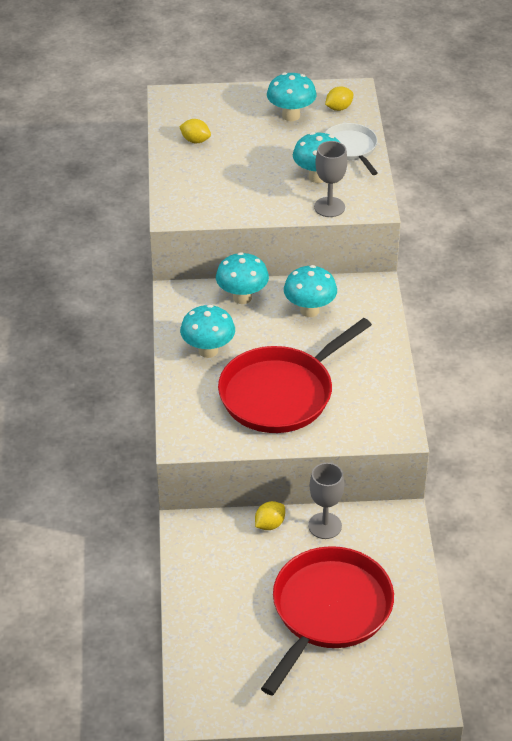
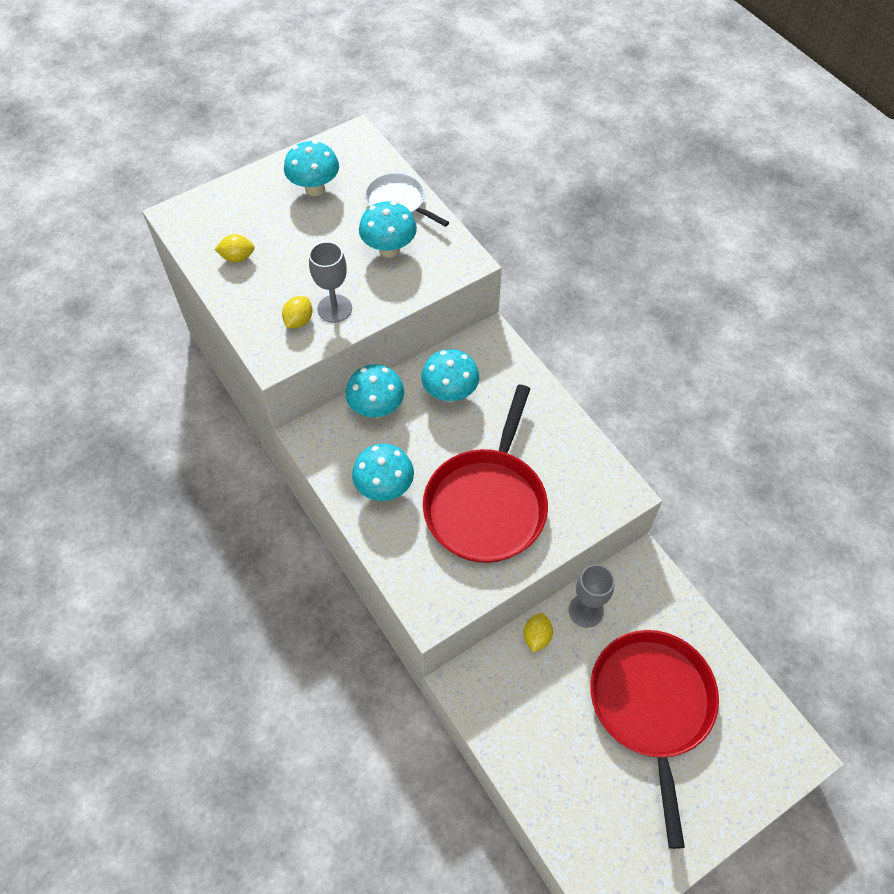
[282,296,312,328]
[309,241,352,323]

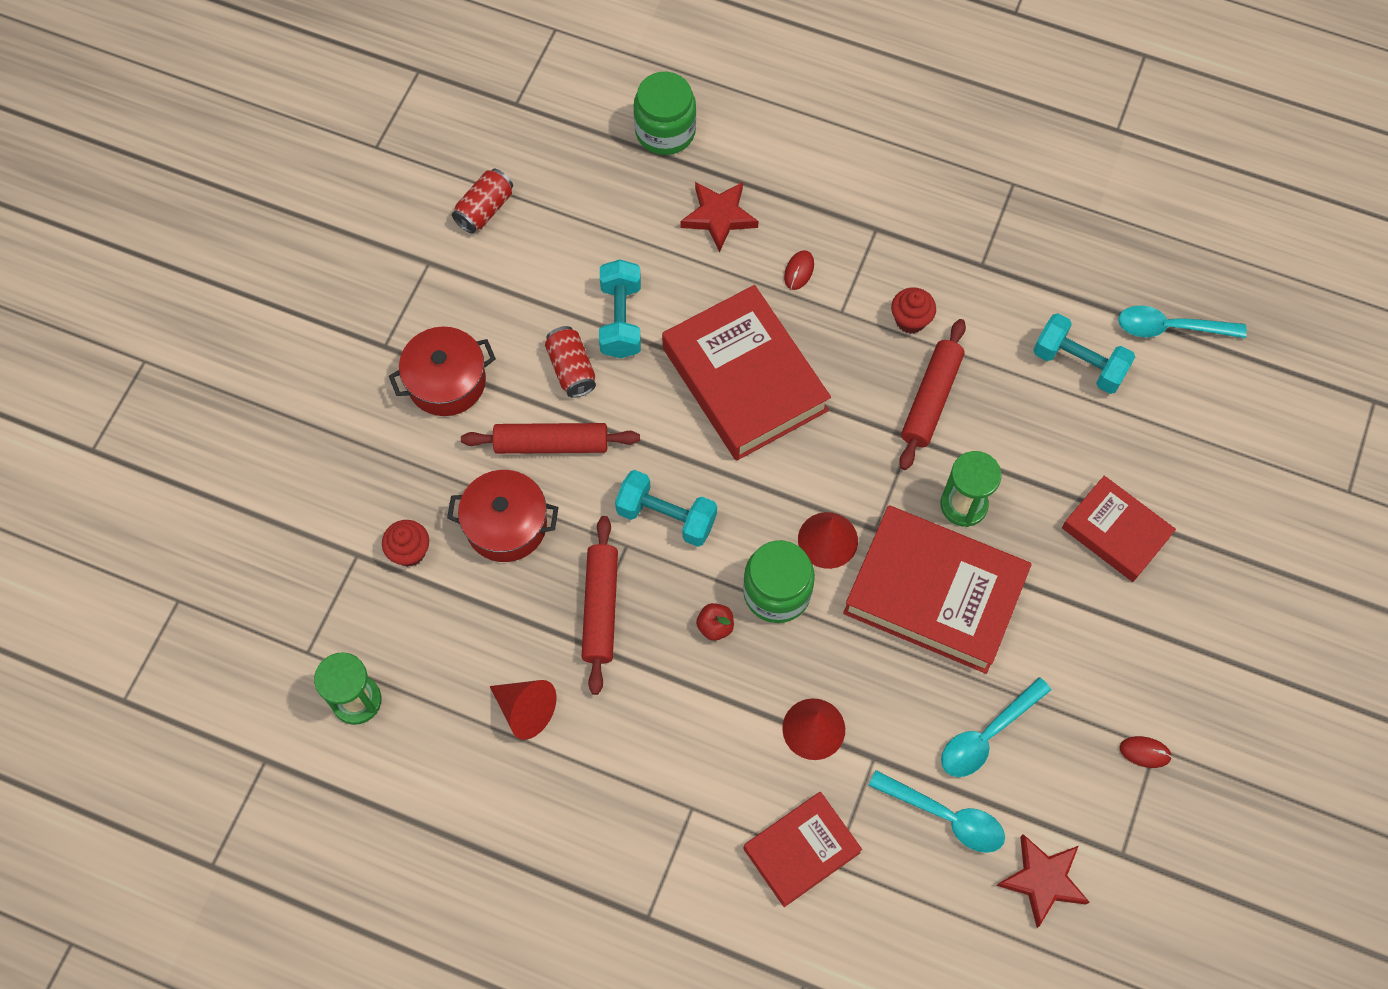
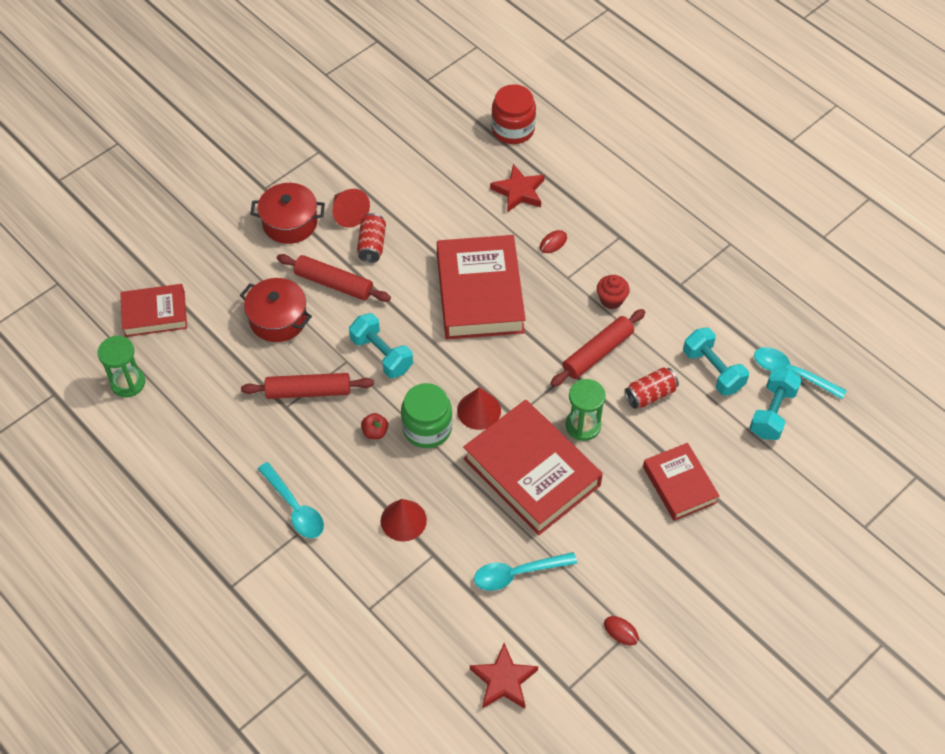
[491,84,536,144]
[625,367,679,409]
[749,368,802,440]
[241,373,374,399]
[382,520,429,567] (first image)
[332,189,370,227]
[258,462,324,538]
[120,284,187,337]

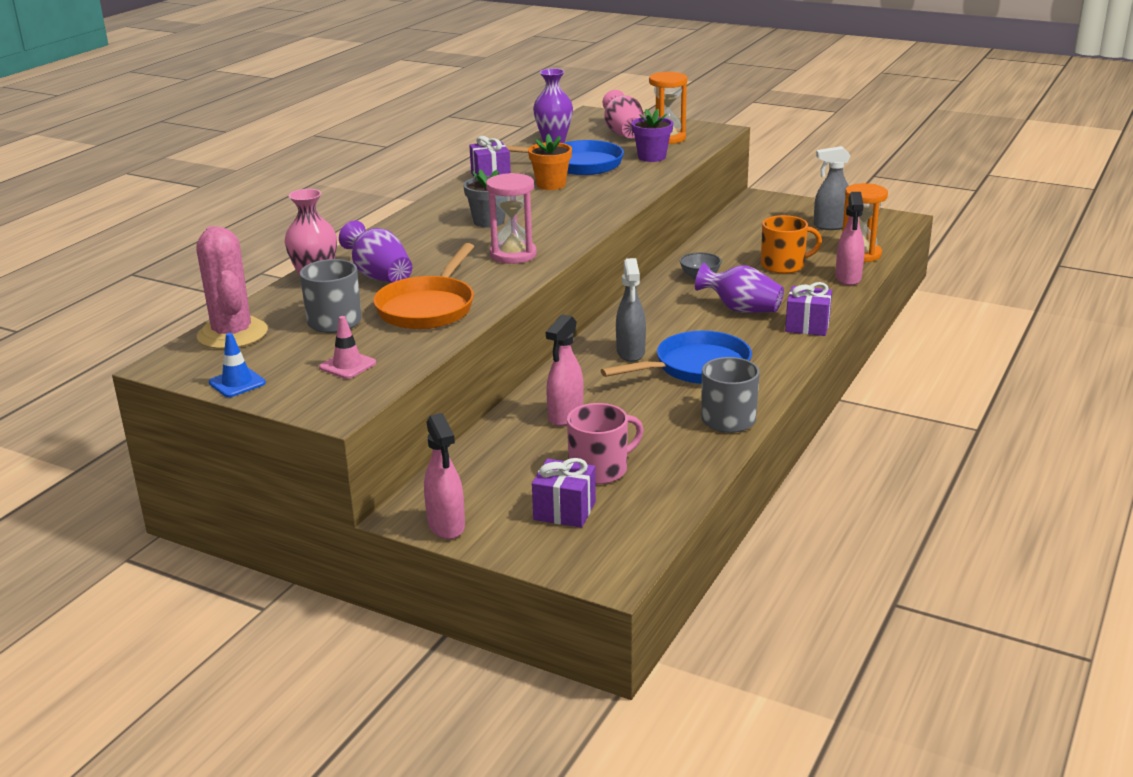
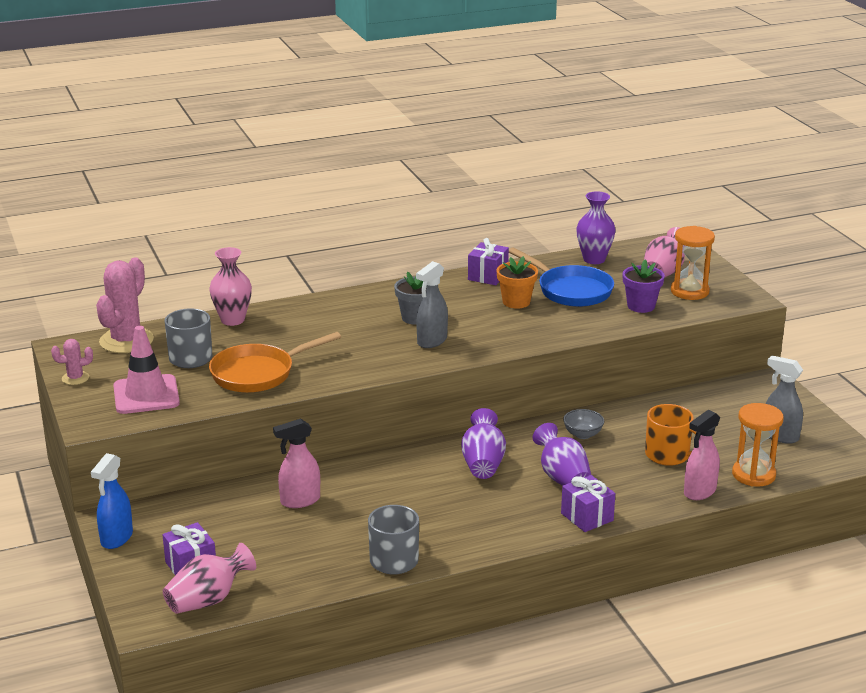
[486,173,537,264] (first image)
[461,408,506,479]
[416,261,448,348]
[113,326,180,414]
[600,331,752,384] (first image)
[51,339,93,385]
[567,403,644,484] (first image)
[91,453,133,549]
[163,543,256,614]

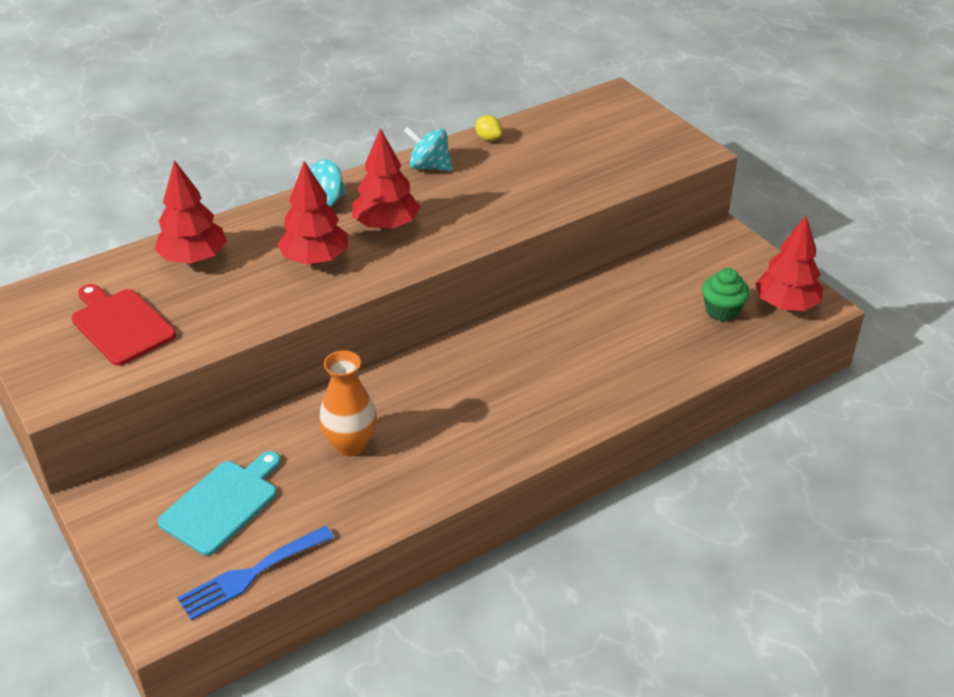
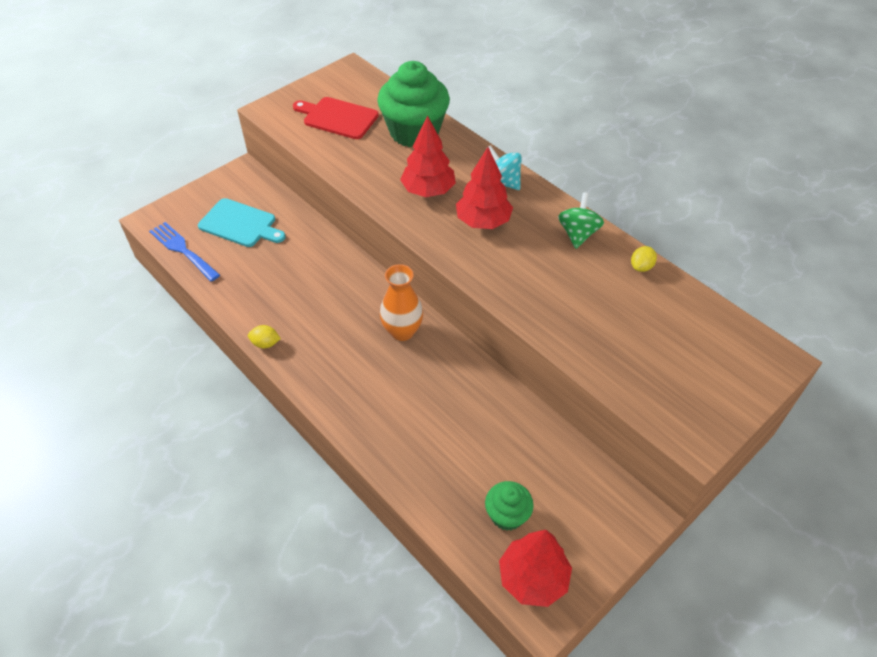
[558,192,604,249]
[377,61,450,147]
[293,97,379,139]
[380,264,423,341]
[248,325,281,348]

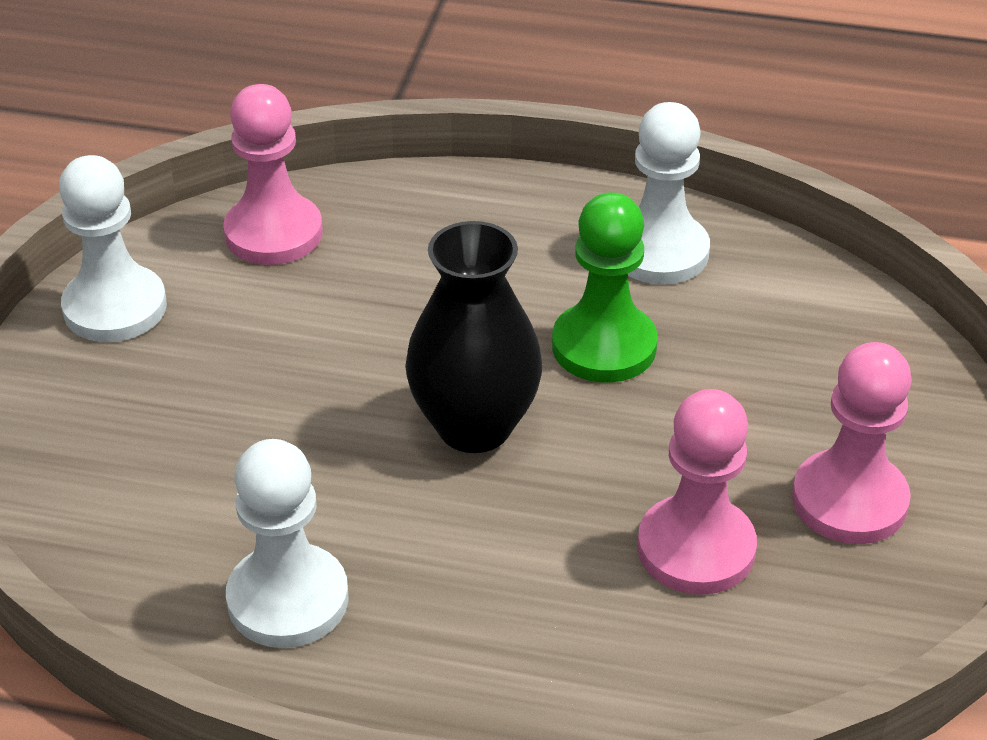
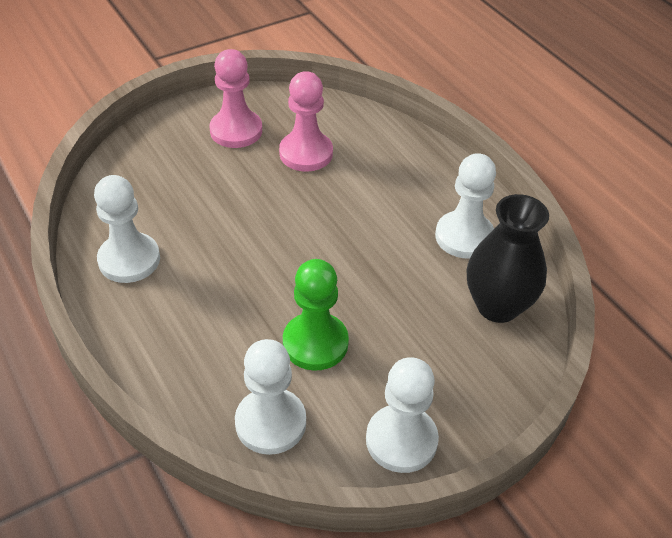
[235,339,306,455]
[283,259,349,371]
[467,194,549,323]

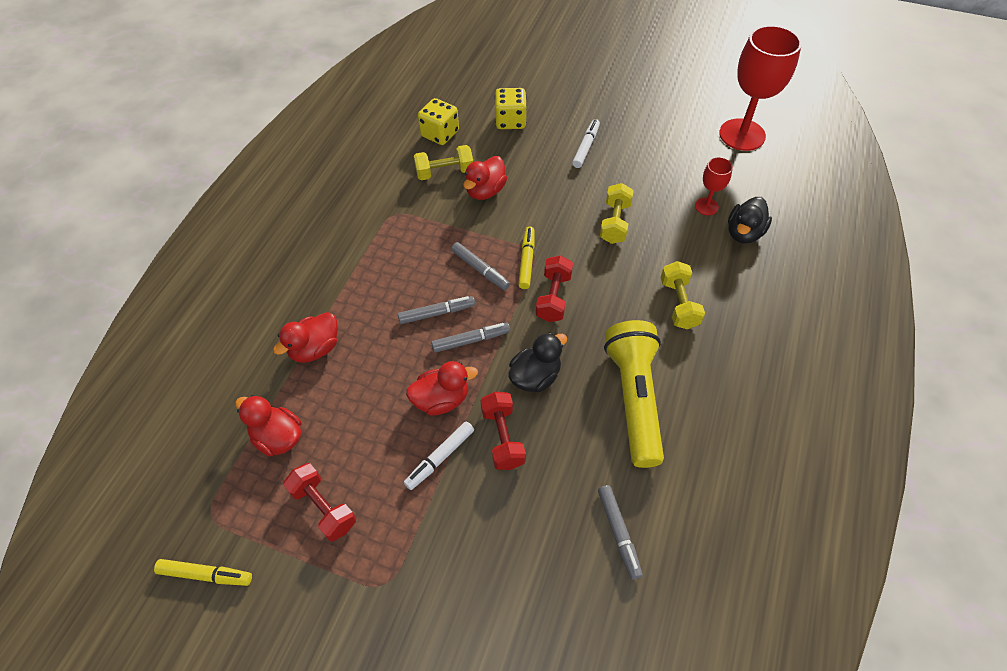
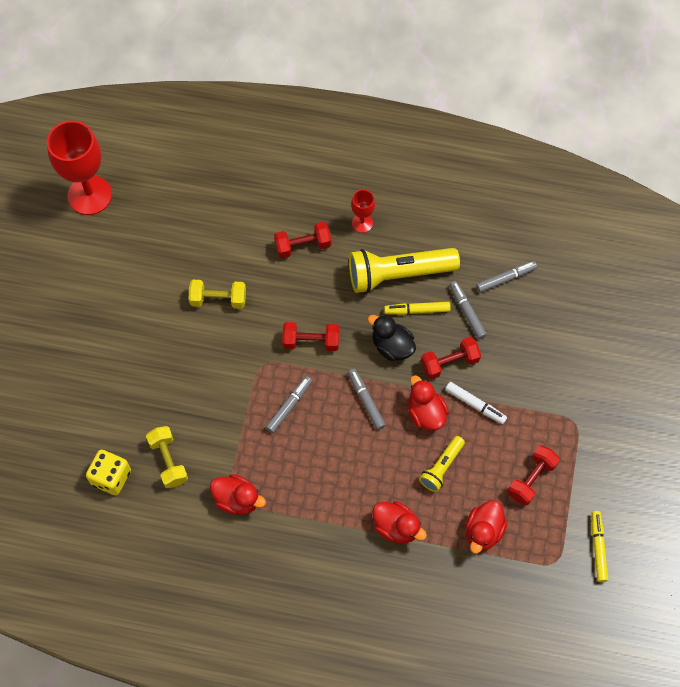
[495,88,527,129] (first image)
[572,119,600,168] (first image)
[210,474,266,515]
[351,189,375,233]
[728,197,772,244] (first image)
[384,302,451,315]
[274,222,331,258]
[449,281,487,339]
[419,436,465,492]

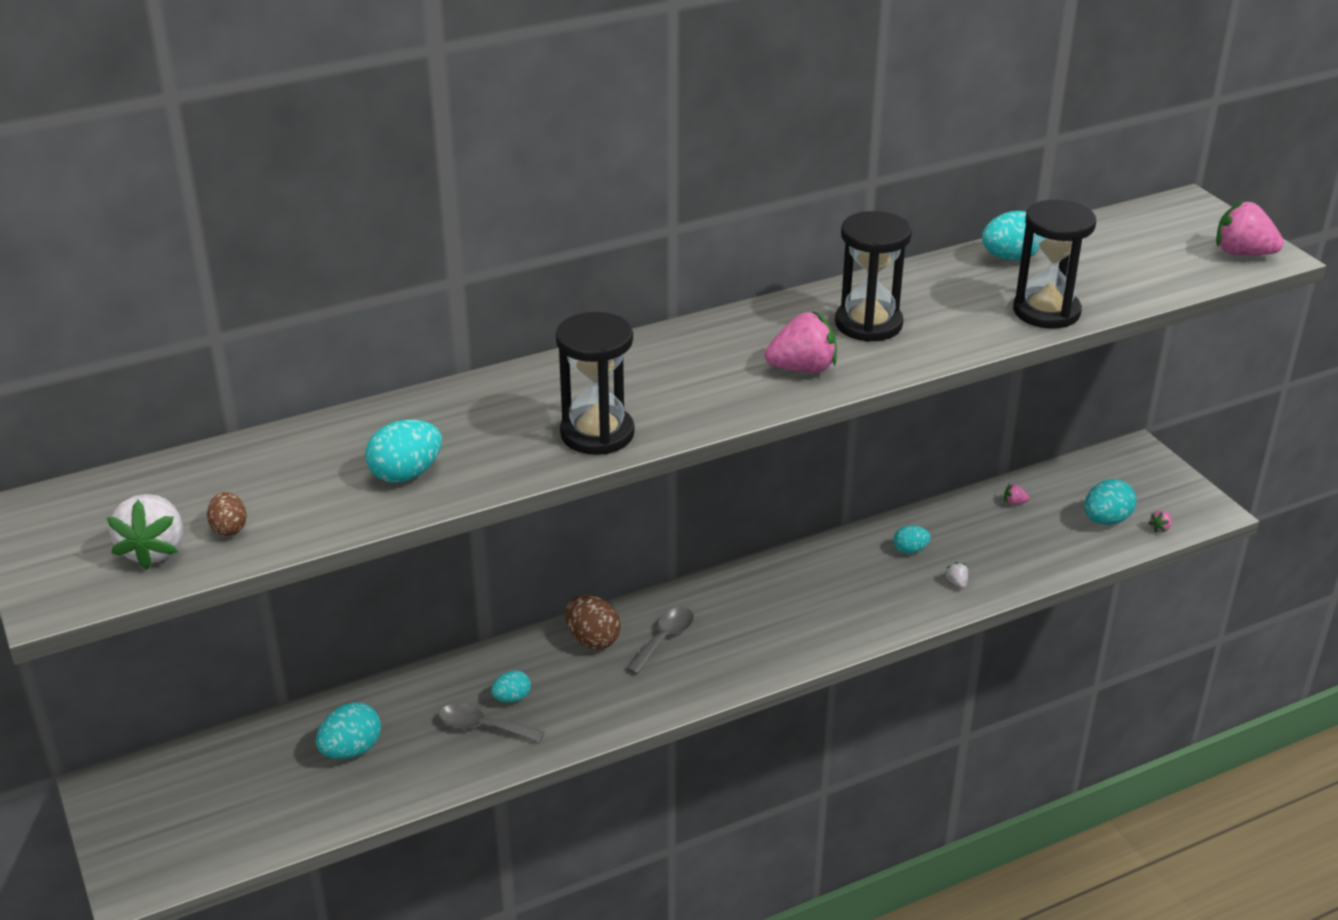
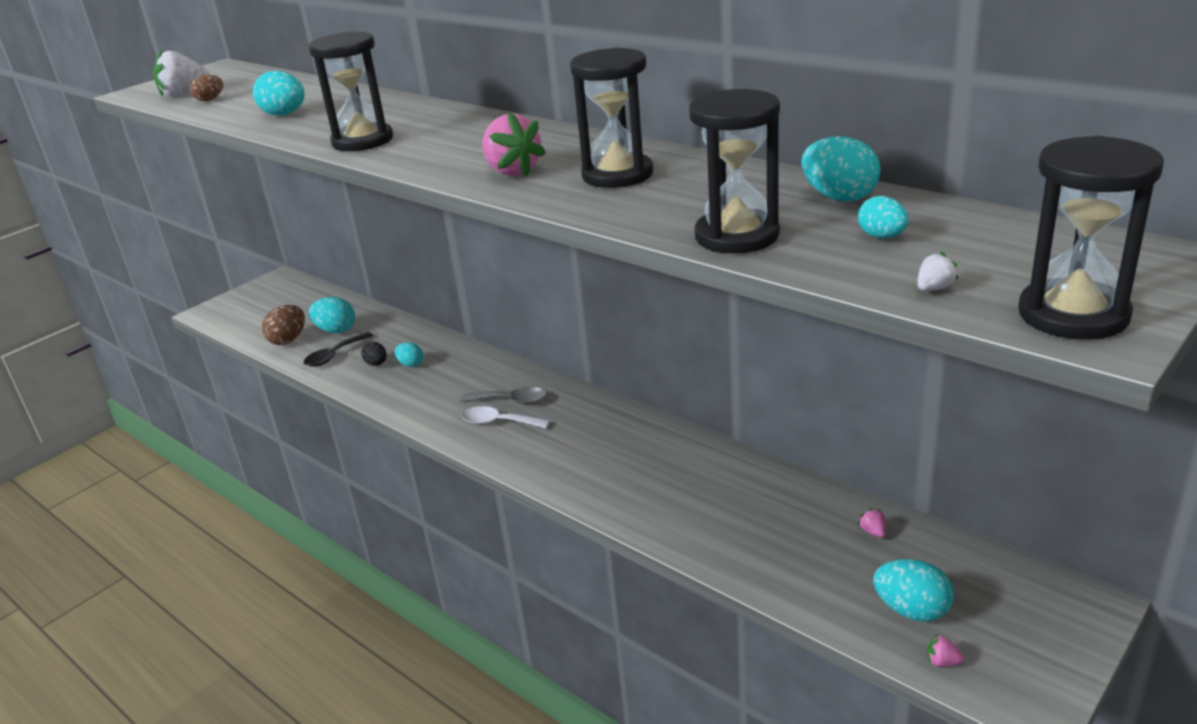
[1018,136,1164,340]
[858,196,909,238]
[917,252,958,291]
[262,305,305,345]
[361,342,386,366]
[304,332,373,367]
[461,406,550,428]

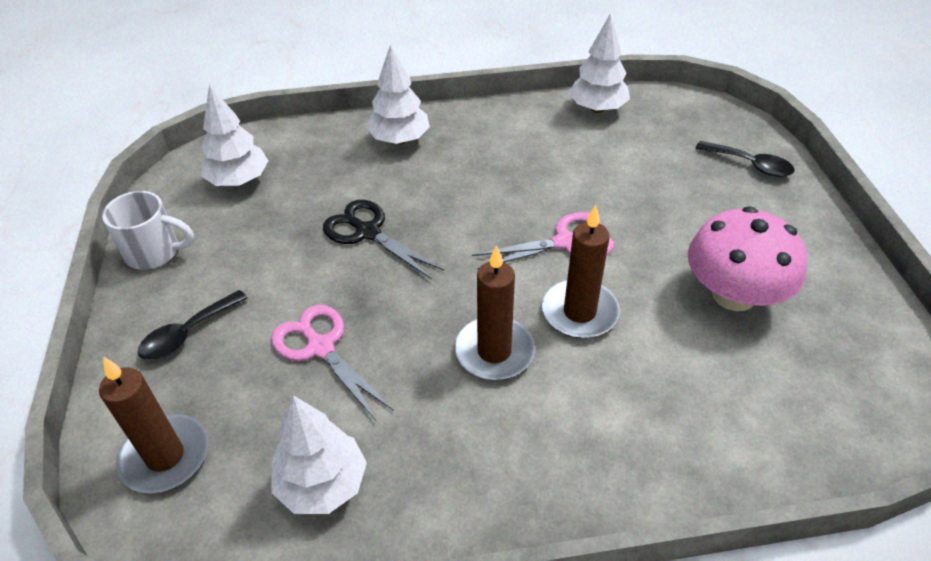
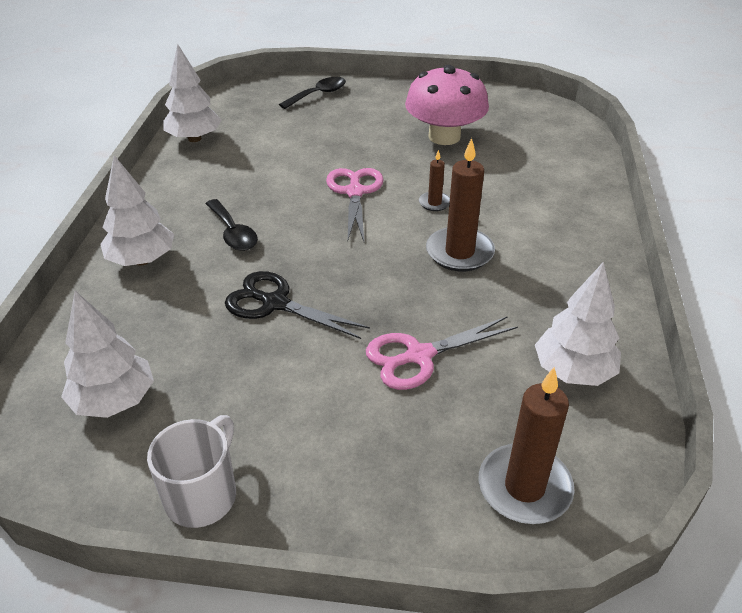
[225,271,370,339]
[419,150,450,211]
[206,199,258,251]

